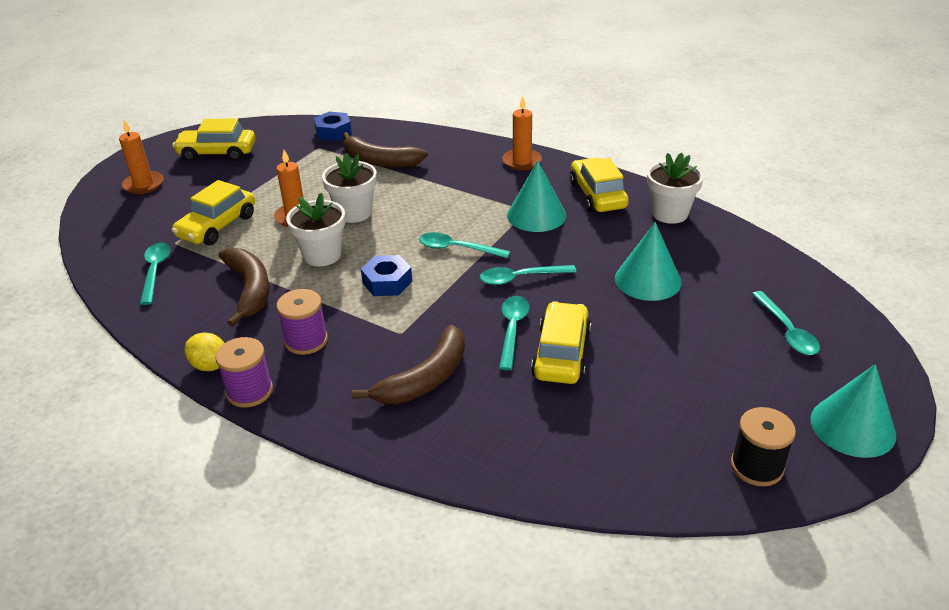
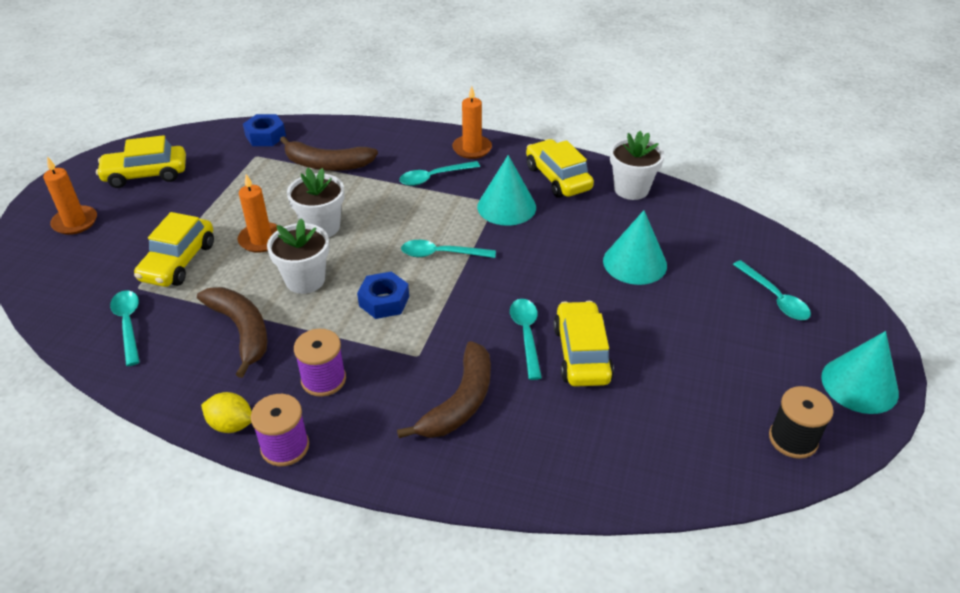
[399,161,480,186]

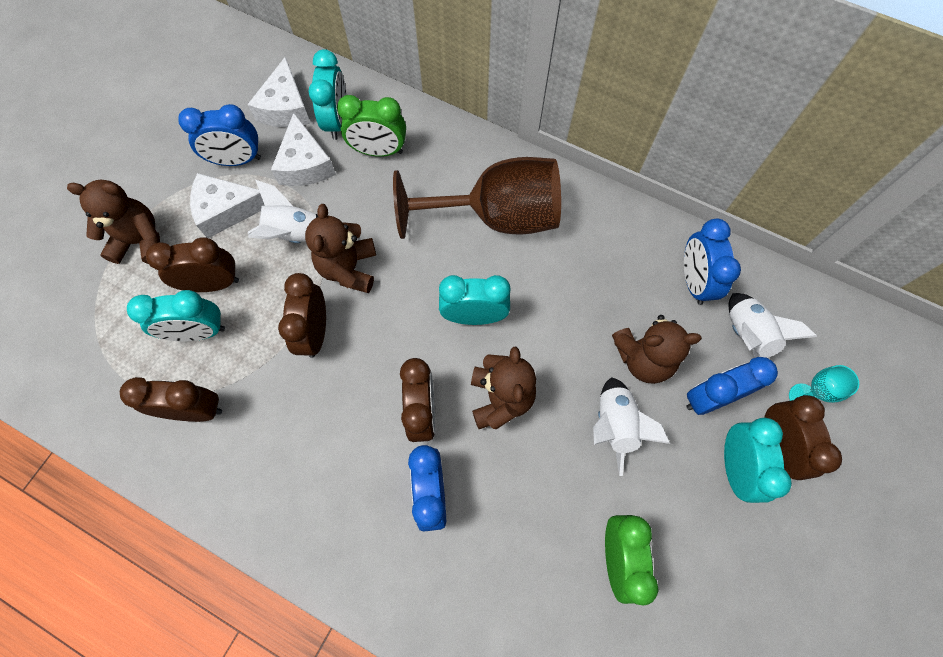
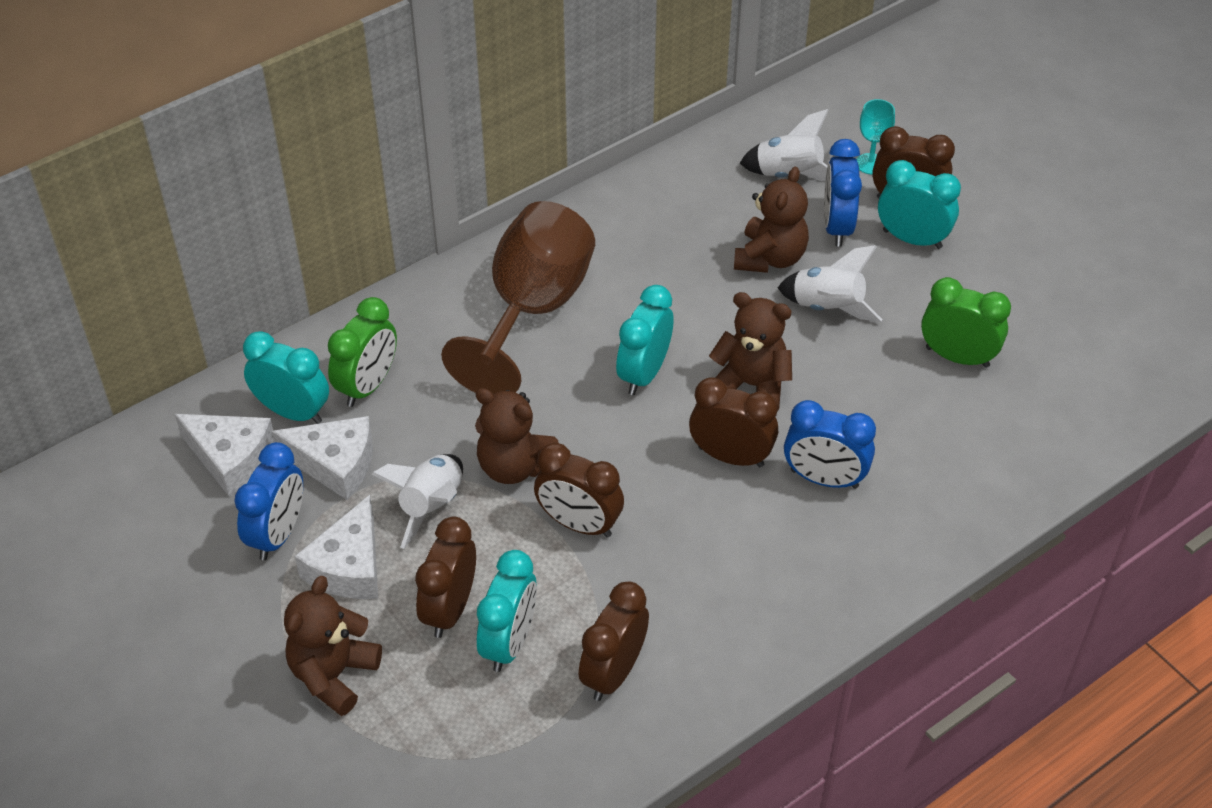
[684,218,741,305] (first image)

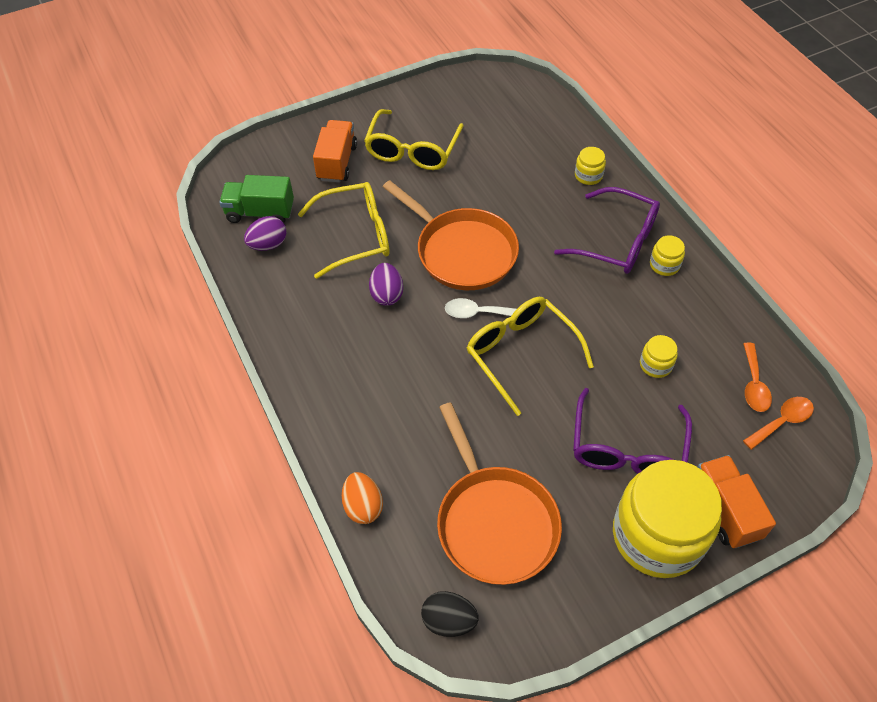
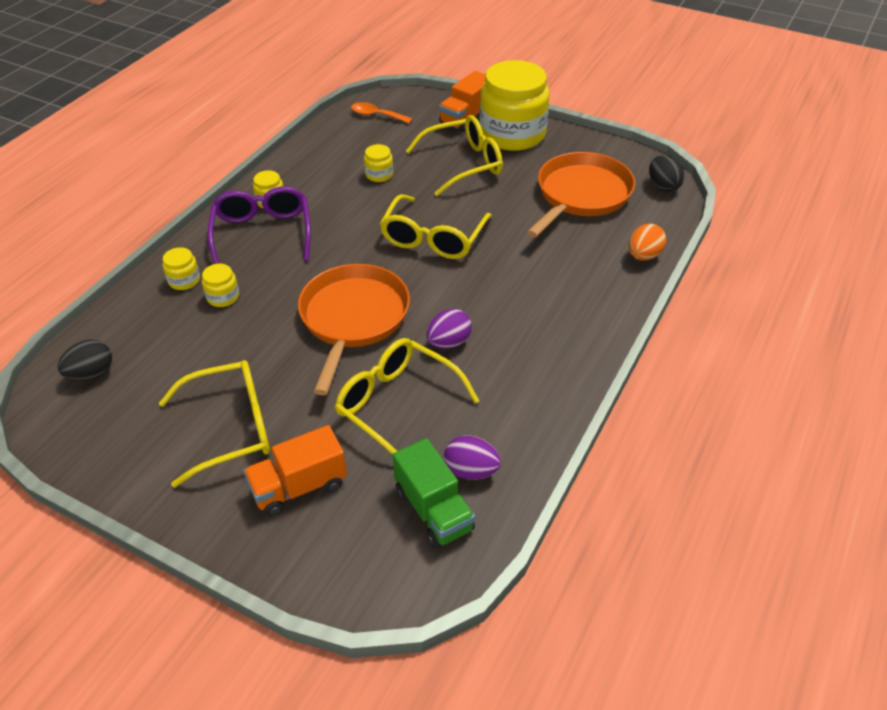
[445,298,516,318] (first image)
[743,342,772,412] (first image)
[406,115,503,196]
[202,264,239,307]
[58,340,112,381]

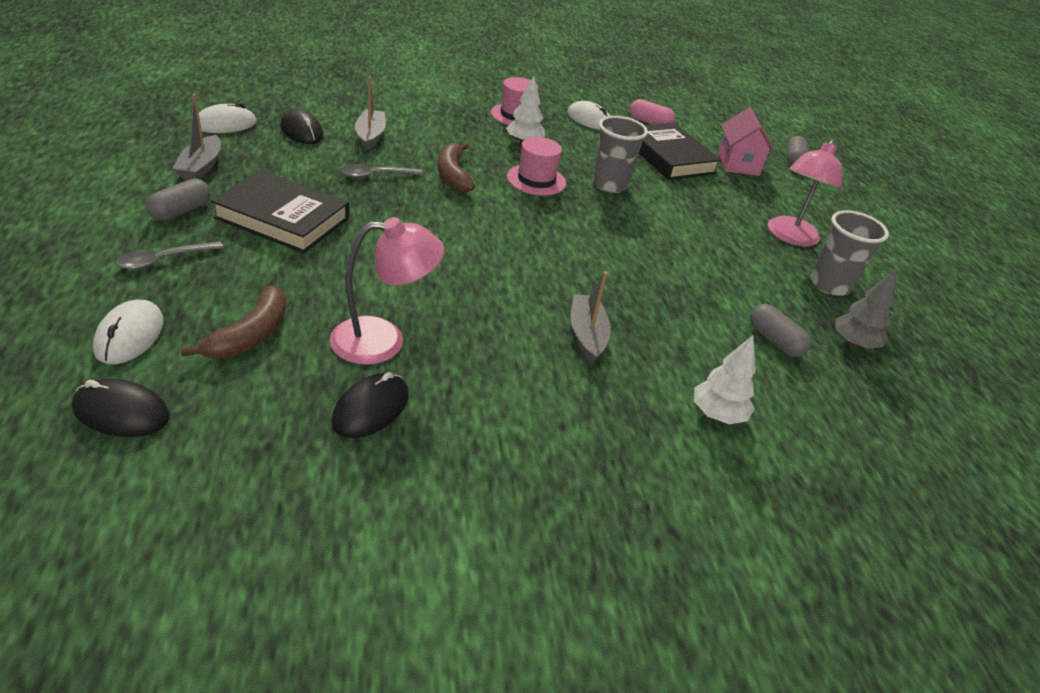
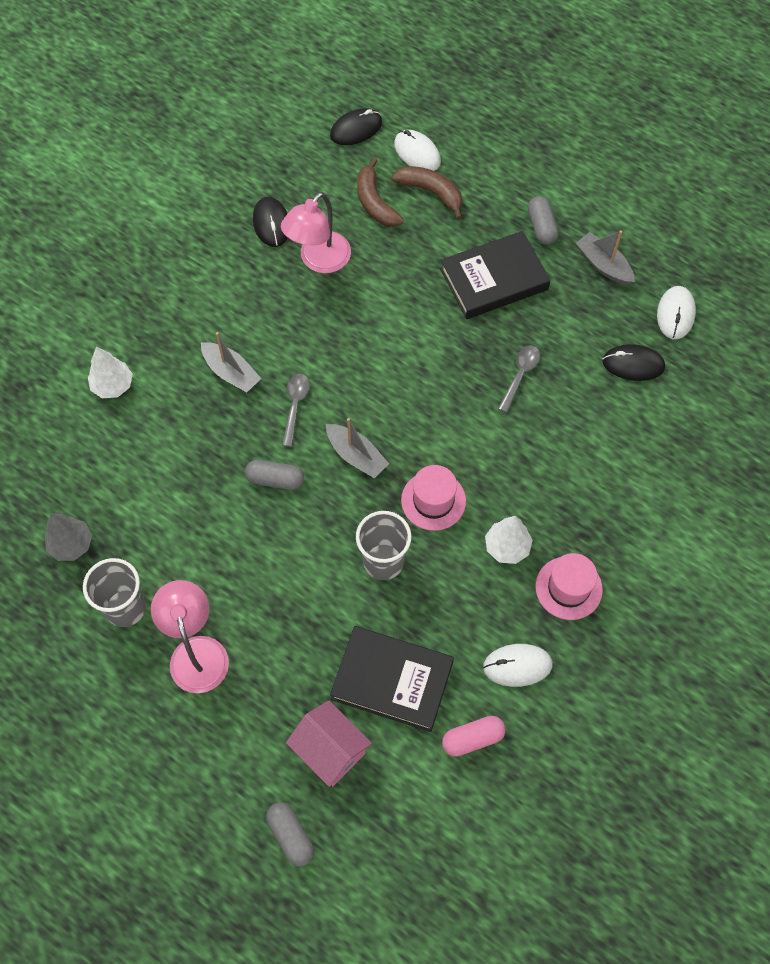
[326,418,389,478]
[392,166,462,220]
[282,374,310,447]
[245,460,304,490]

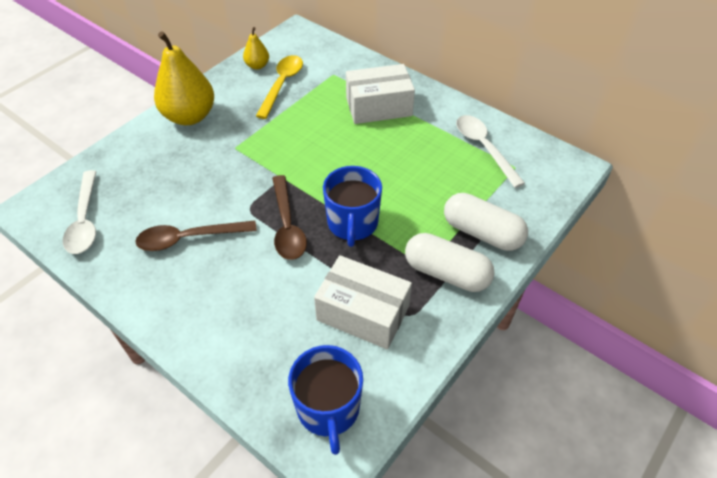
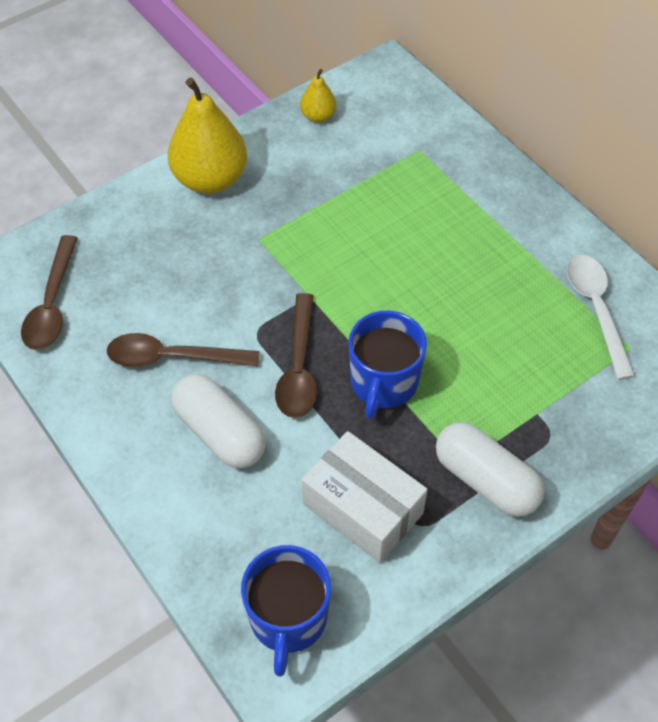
[256,55,303,119] (first image)
[346,64,415,124] (first image)
[21,235,78,350]
[171,374,266,469]

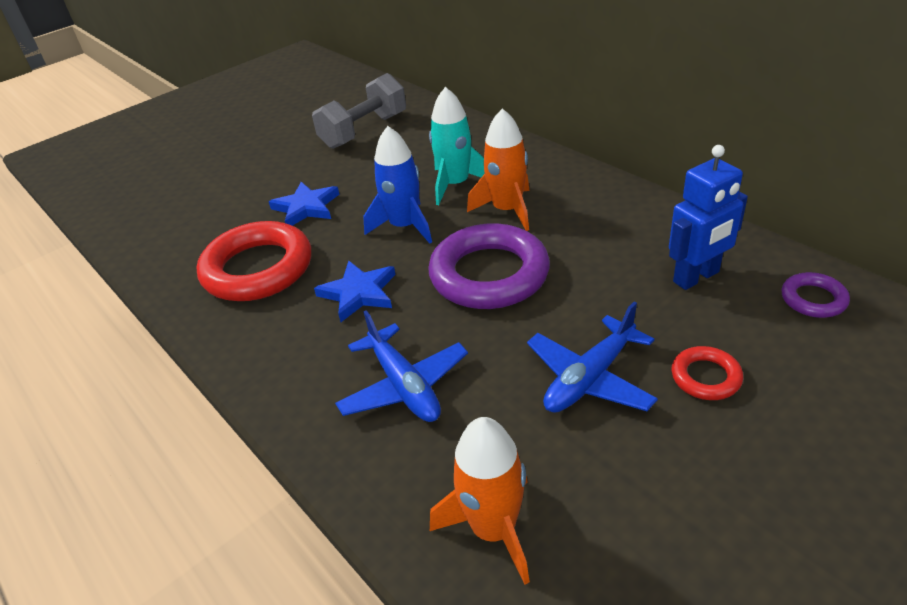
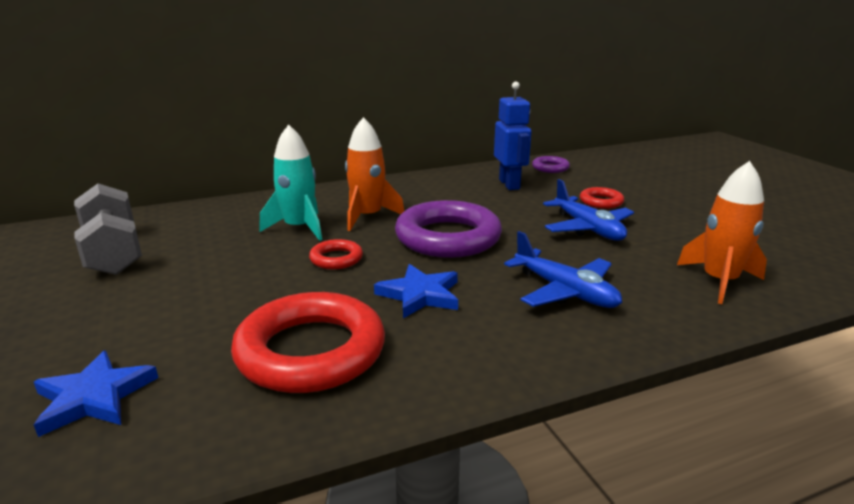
[309,239,363,269]
[34,350,158,437]
[504,231,622,308]

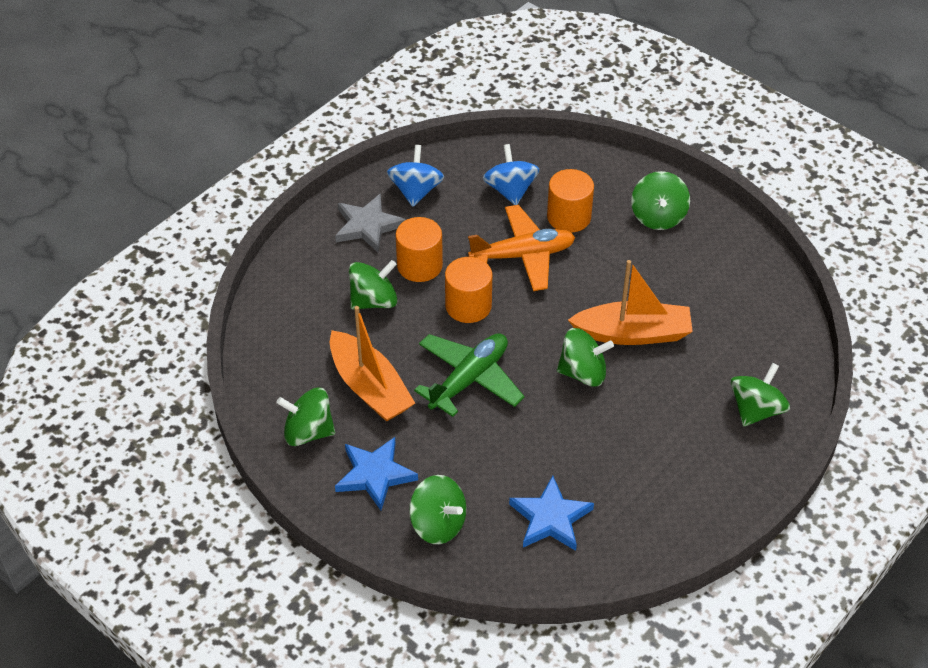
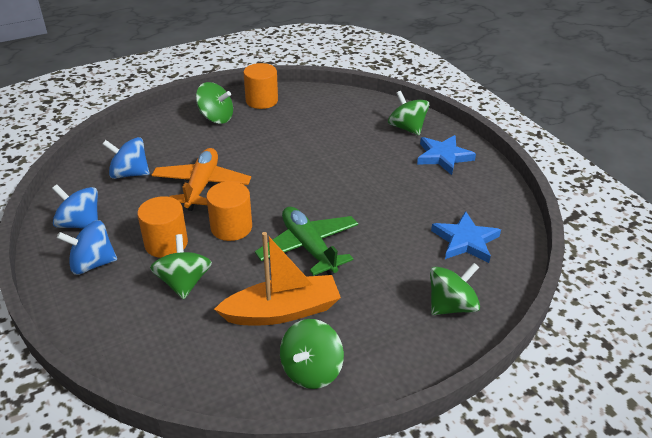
[243,63,278,109]
[57,220,117,275]
[568,260,693,345] (first image)
[557,328,614,387] (first image)
[417,135,476,175]

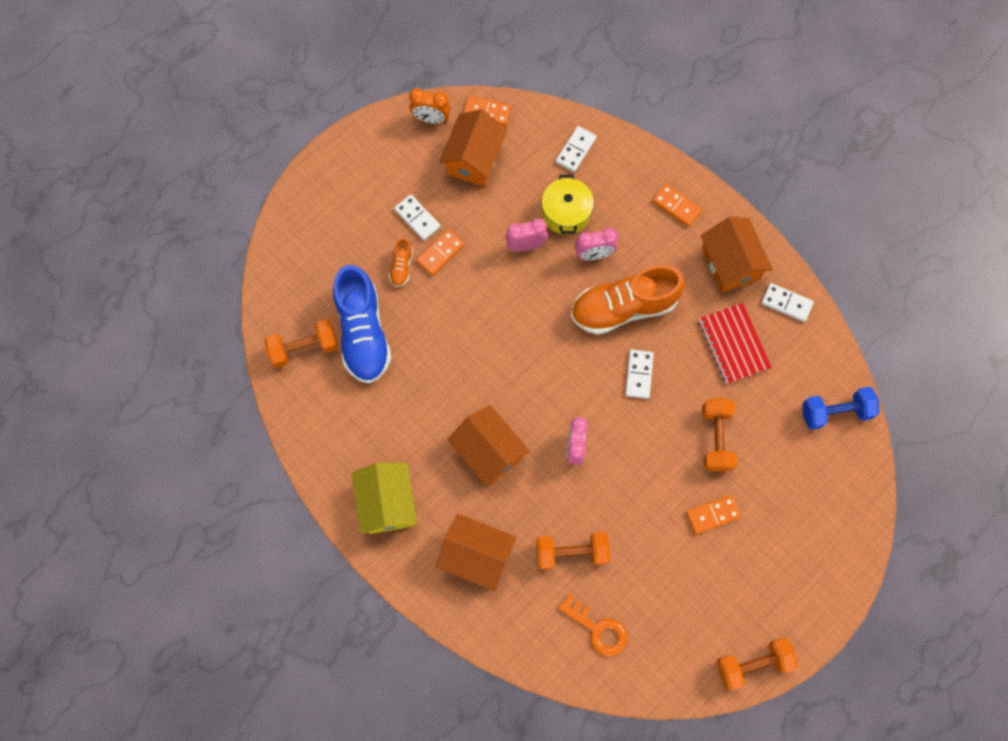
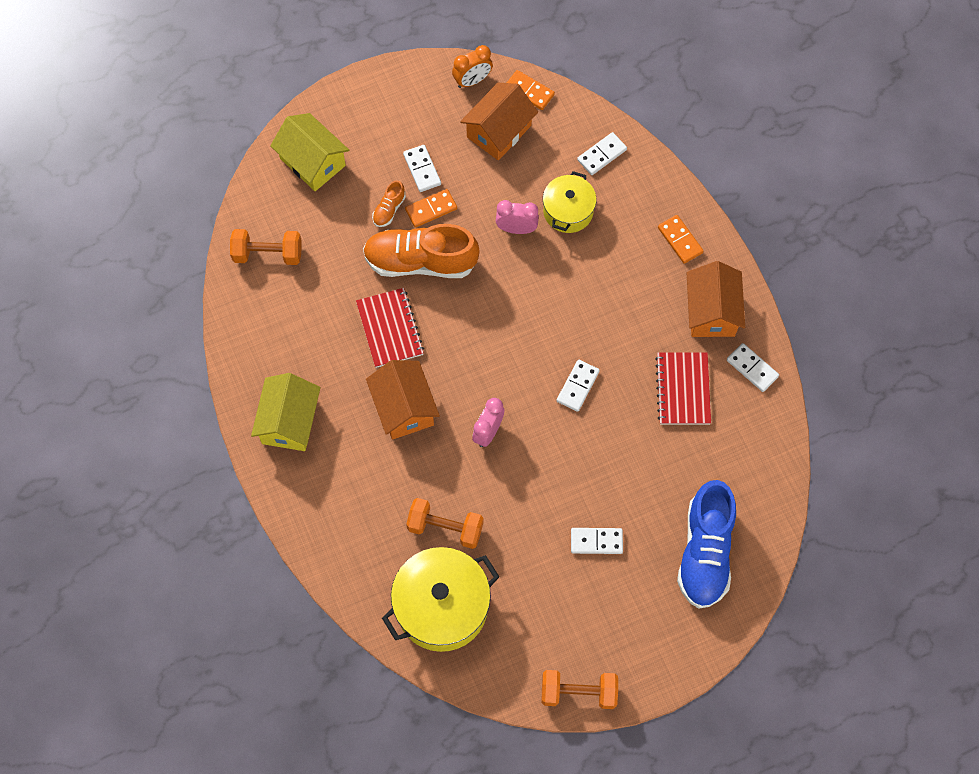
[452,45,493,88]
[575,228,618,260] (first image)
[677,480,736,609]
[363,224,479,278]
[802,387,879,430] (first image)
[702,398,737,472] (first image)
[571,528,623,554]
[436,514,516,591] (first image)
[382,547,499,652]
[270,113,349,191]
[356,288,424,368]

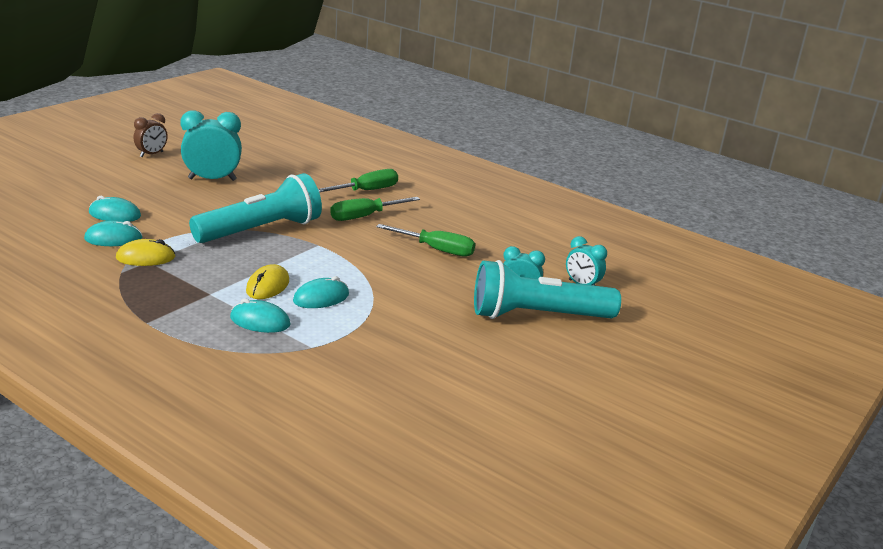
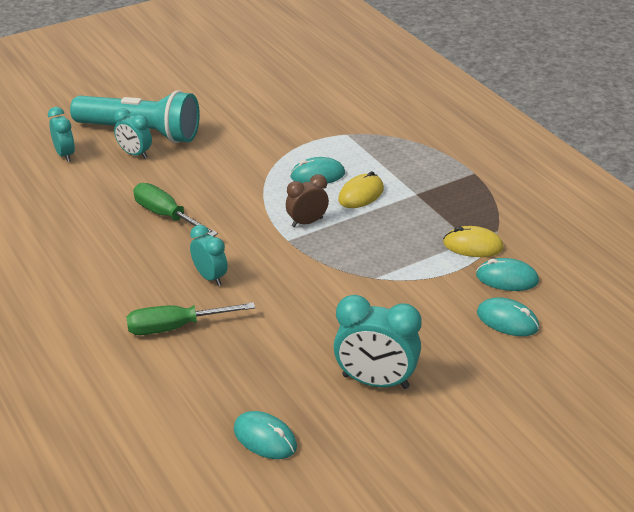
[286,174,329,227]
[189,173,322,243] (first image)
[190,225,228,286]
[234,411,297,459]

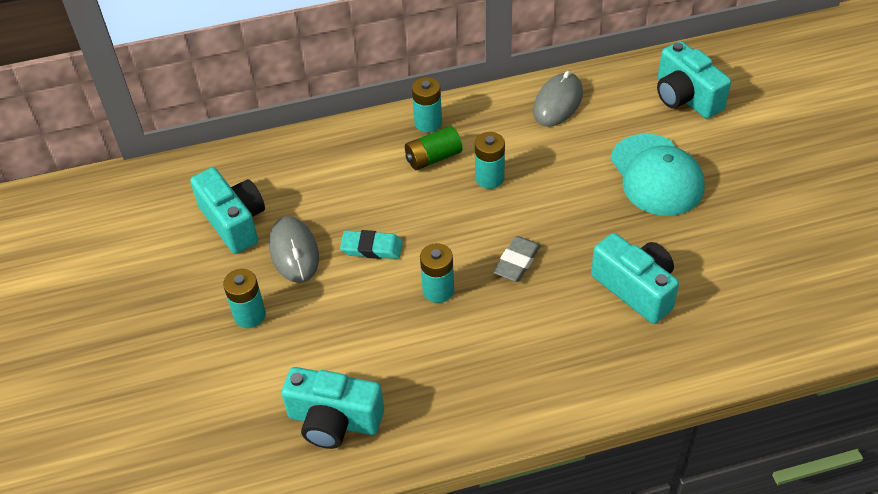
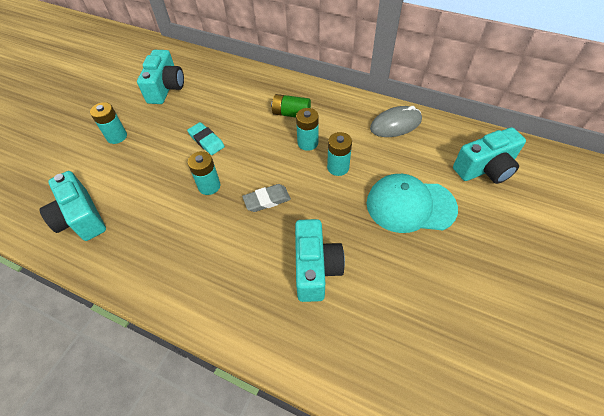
[453,127,526,184]
[327,132,352,176]
[367,174,458,233]
[269,216,319,283] (first image)

